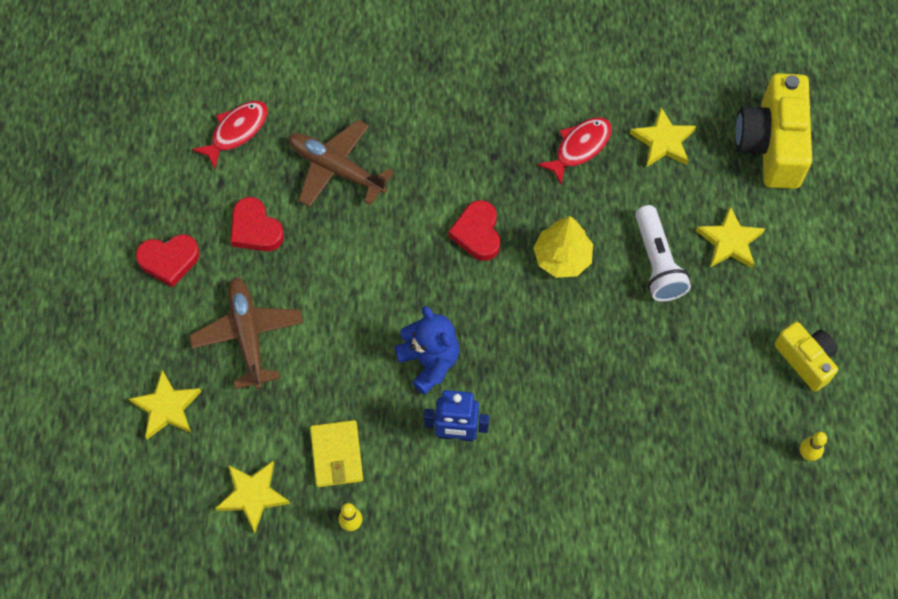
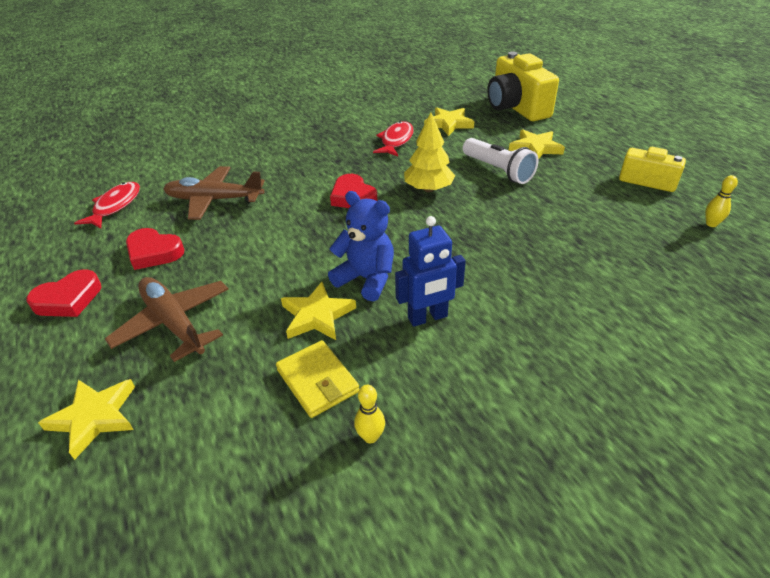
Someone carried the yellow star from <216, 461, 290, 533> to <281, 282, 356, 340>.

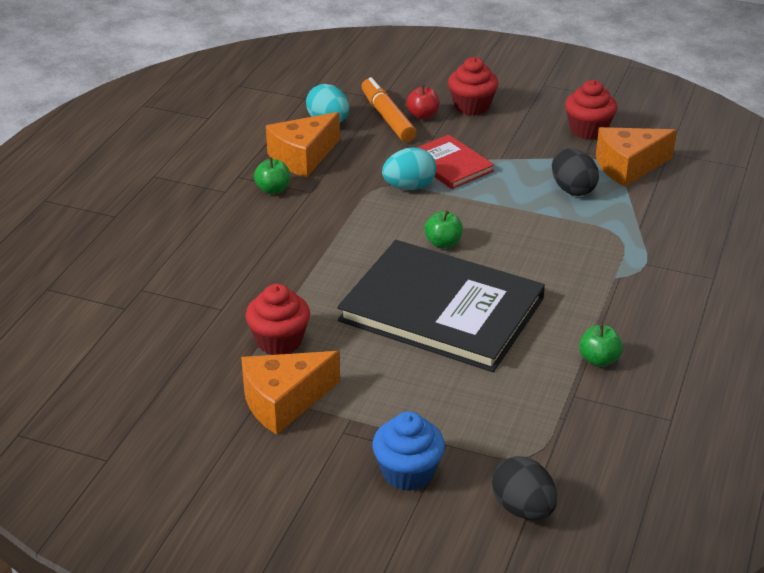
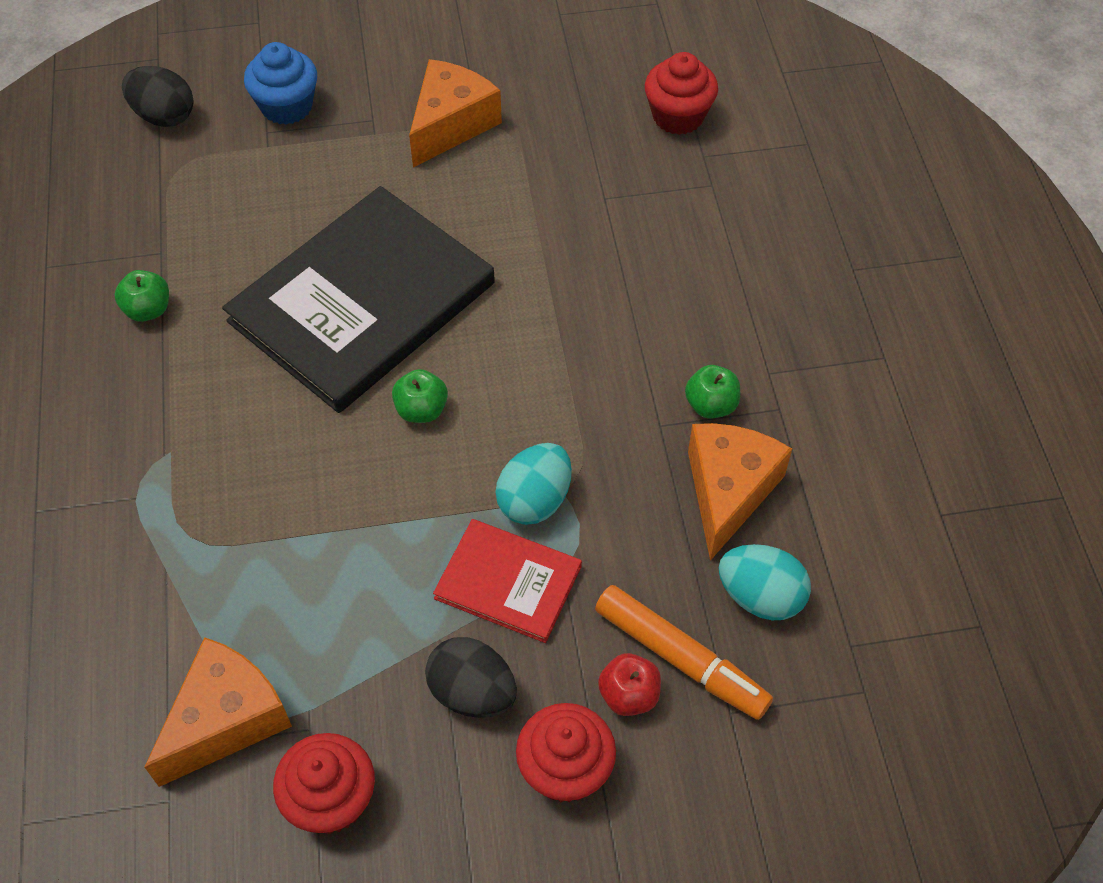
Someone carried the red cupcake from <245, 284, 310, 355> to <645, 52, 718, 135>.
Someone rotated the black book at <337, 240, 545, 372> by 45 degrees counterclockwise.
Someone carried the black egg from <552, 148, 599, 196> to <425, 637, 517, 718>.

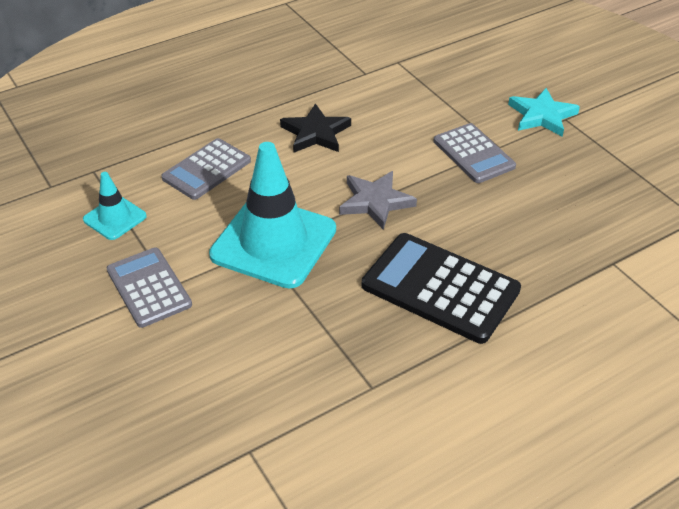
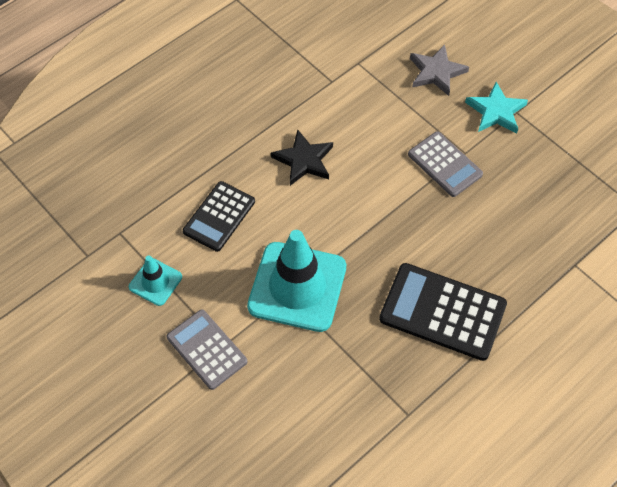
Someone repainted the grey calculator at <161, 138, 251, 200>, which became the black calculator at <183, 181, 255, 252>.
Someone carried the grey star from <339, 171, 417, 230> to <410, 44, 469, 96>.

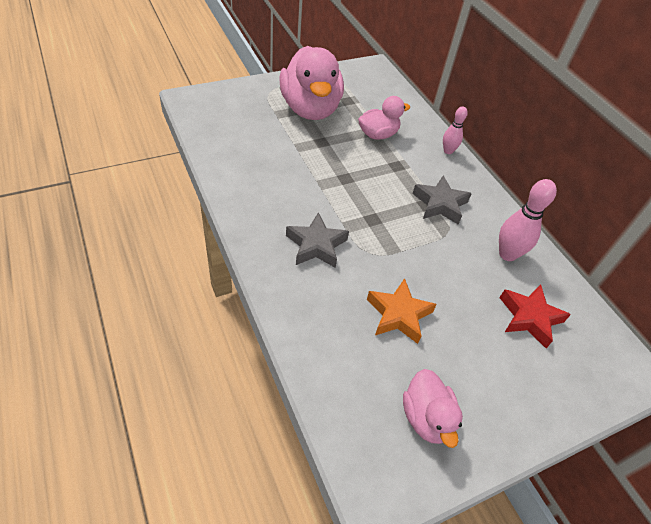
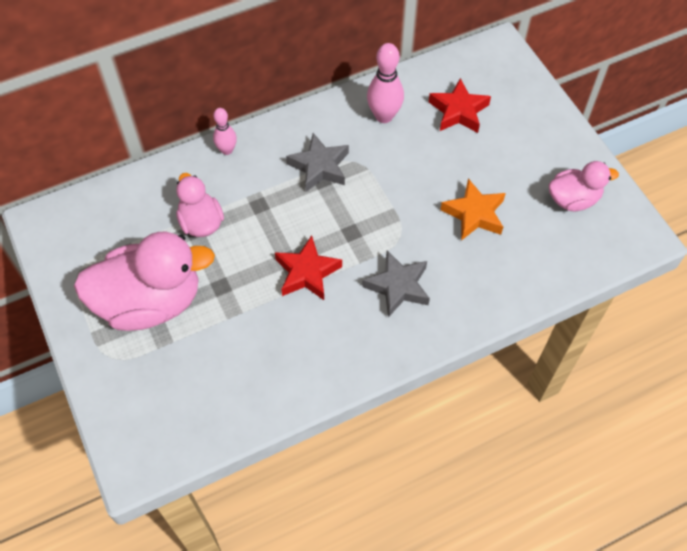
Someone put down the red star at <275, 235, 342, 300>.

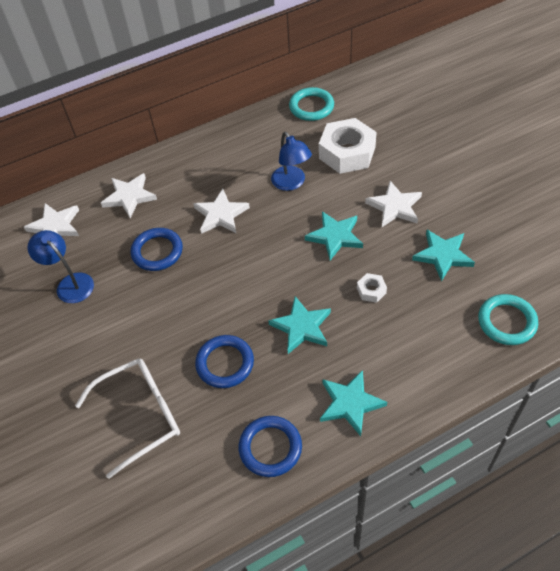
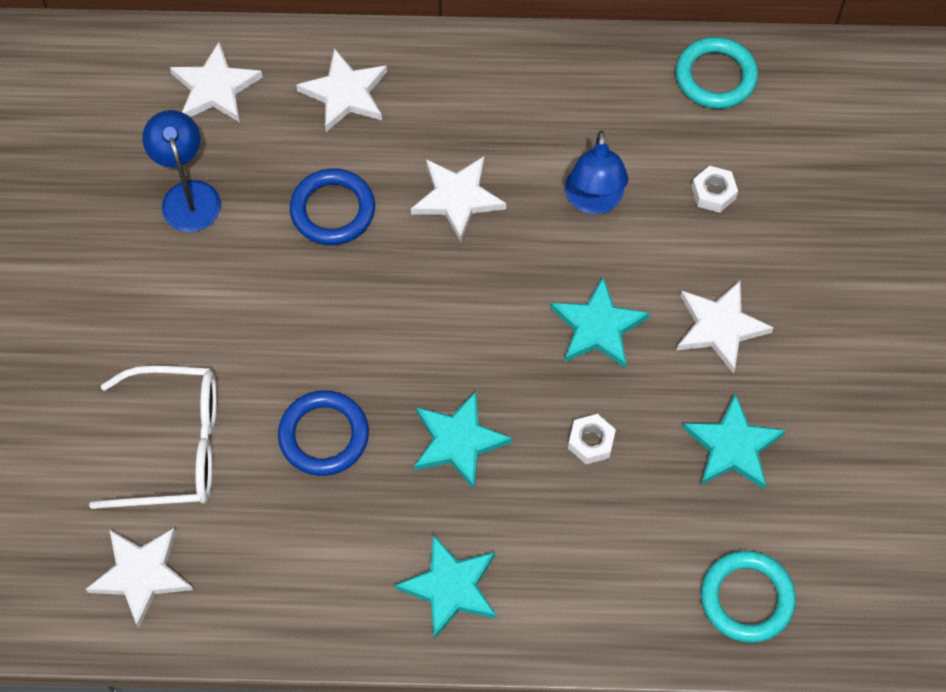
Someone took away the blue ring at <238, 416, 302, 477>.
Someone scaled the white nut at <319, 118, 377, 174> by 0.44.
Someone put down the white star at <86, 528, 193, 628>.

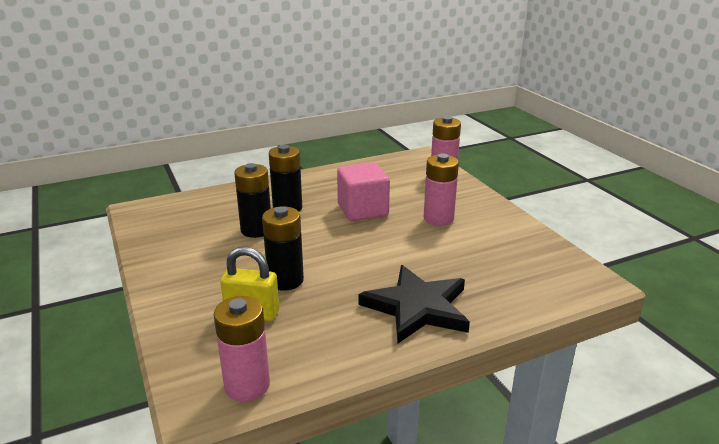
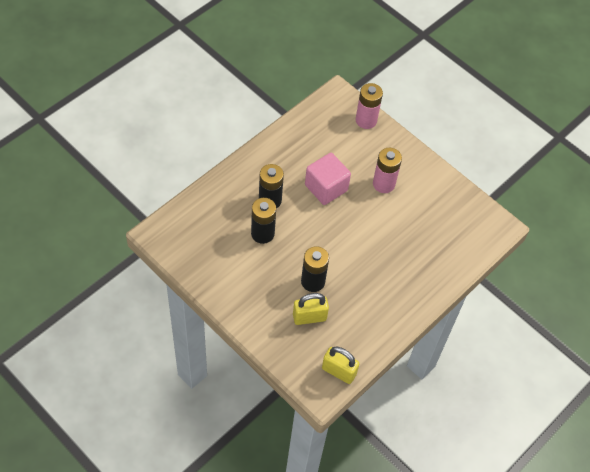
Someone swapped the pink battery at <214, 296, 270, 402> for the yellow padlock at <322, 346, 360, 384>.
Someone took away the black star at <358, 265, 470, 343>.

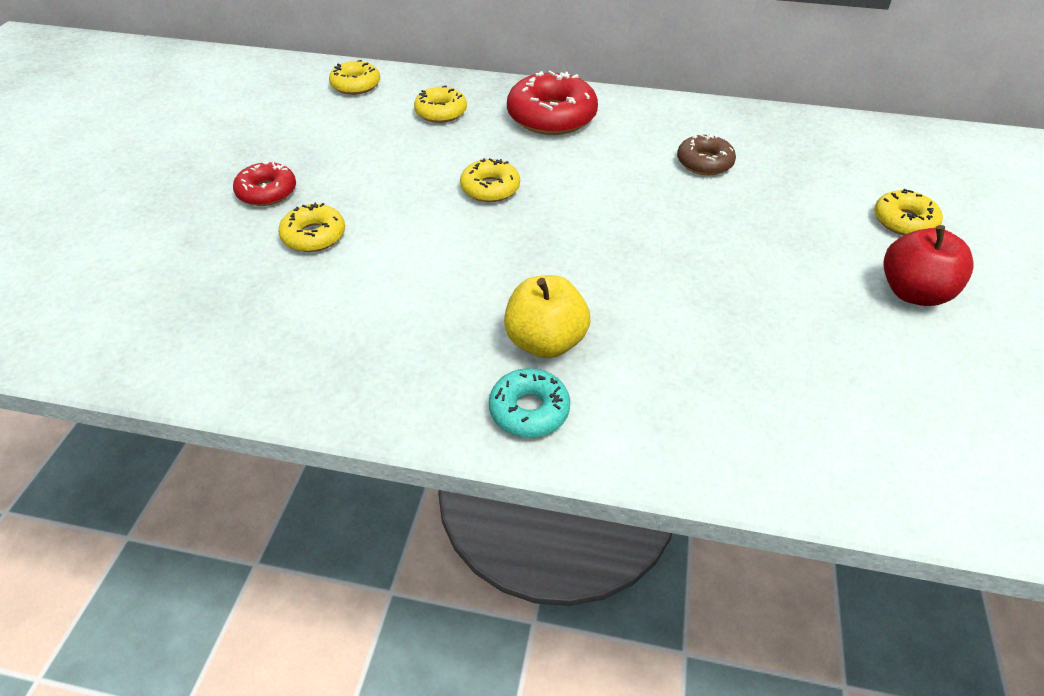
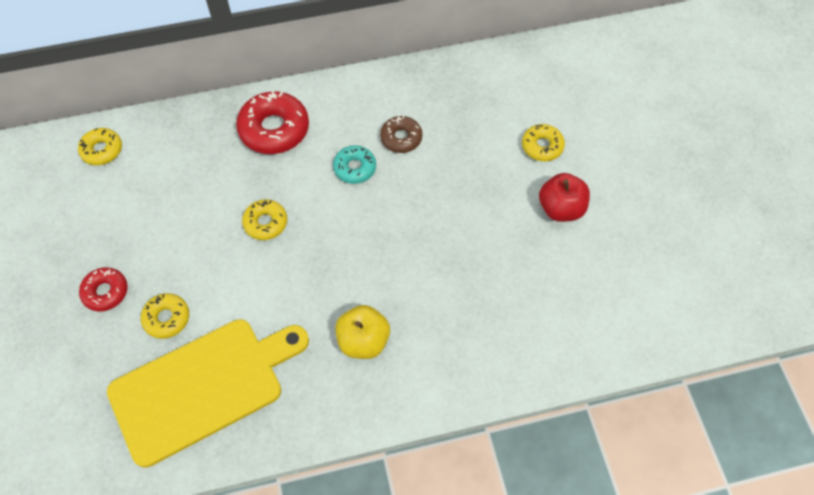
Someone took away the yellow donut at <414, 85, 467, 123>.
Someone carried the turquoise donut from <489, 368, 570, 438> to <333, 145, 376, 184>.
Someone put down the yellow cutting board at <107, 319, 309, 468>.

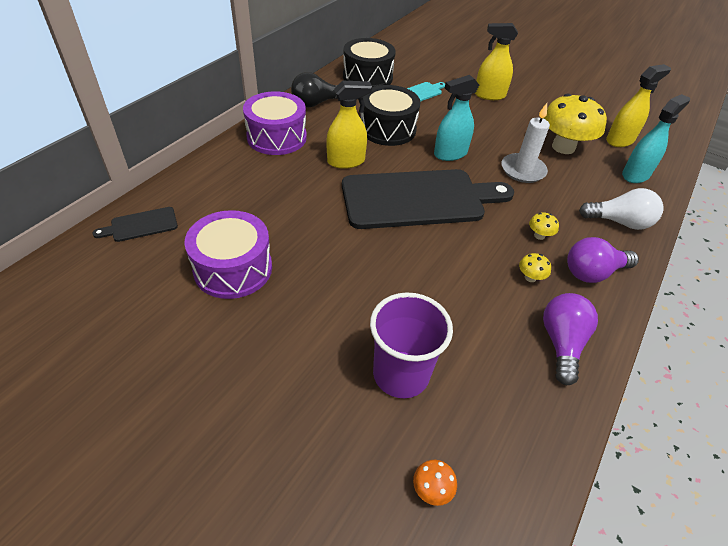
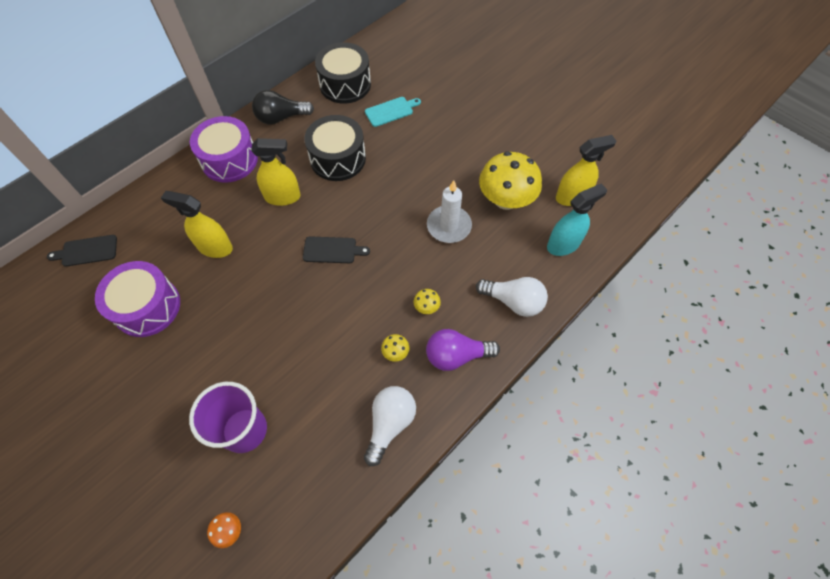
Someone scaled the black cutting board at <342, 169, 514, 229> by 0.41.
Someone took away the turquoise spray bottle at <434, 75, 479, 161>.
Someone carried the yellow spray bottle from <475, 23, 518, 100> to <161, 191, 233, 258>.
Someone repainted the purple light bulb at <543, 293, 598, 385>, which became the white light bulb at <364, 386, 416, 466>.

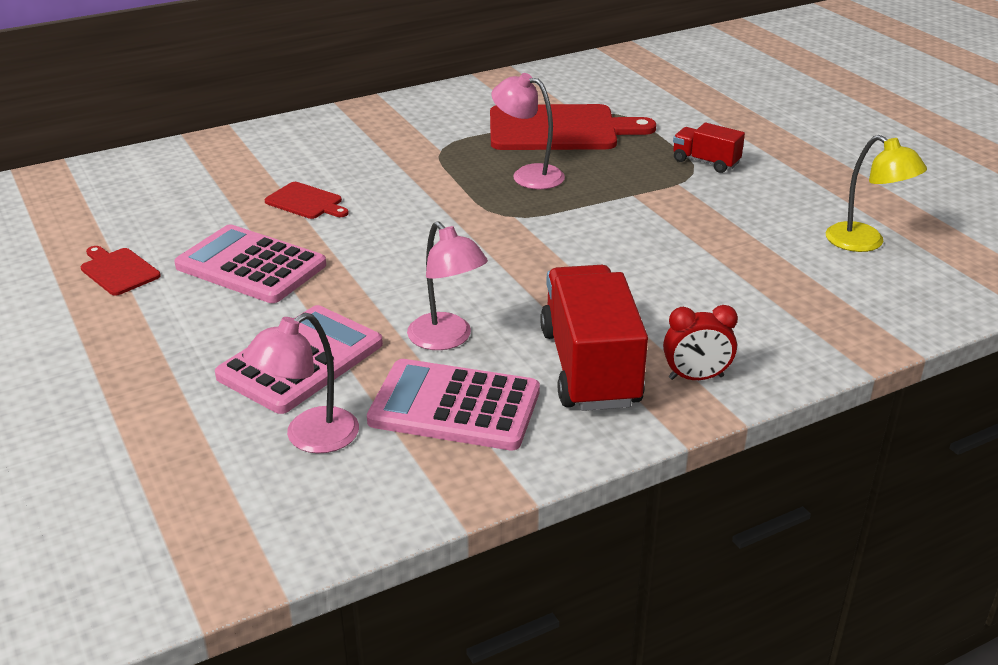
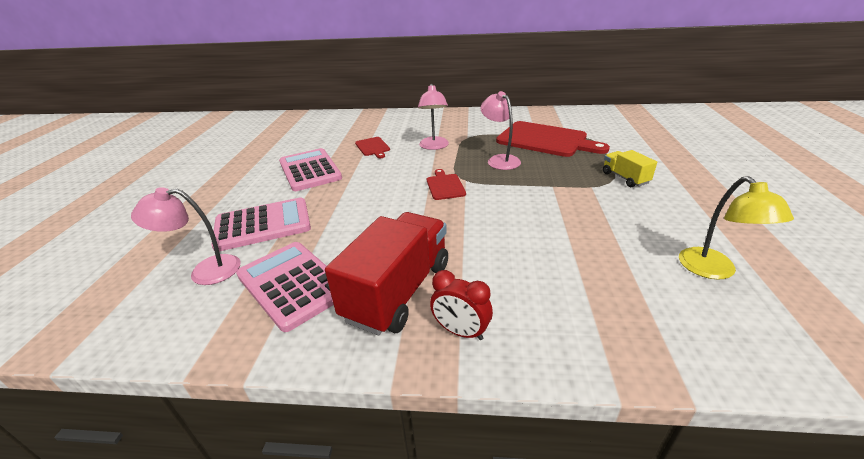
Someone carried the red cutting board from <81, 246, 161, 296> to <427, 169, 466, 200>.
Someone carried the pink lamp from <407, 221, 488, 350> to <418, 84, 449, 150>.
Someone repainted the red truck at <673, 123, 745, 173>, which became the yellow truck at <603, 150, 657, 187>.

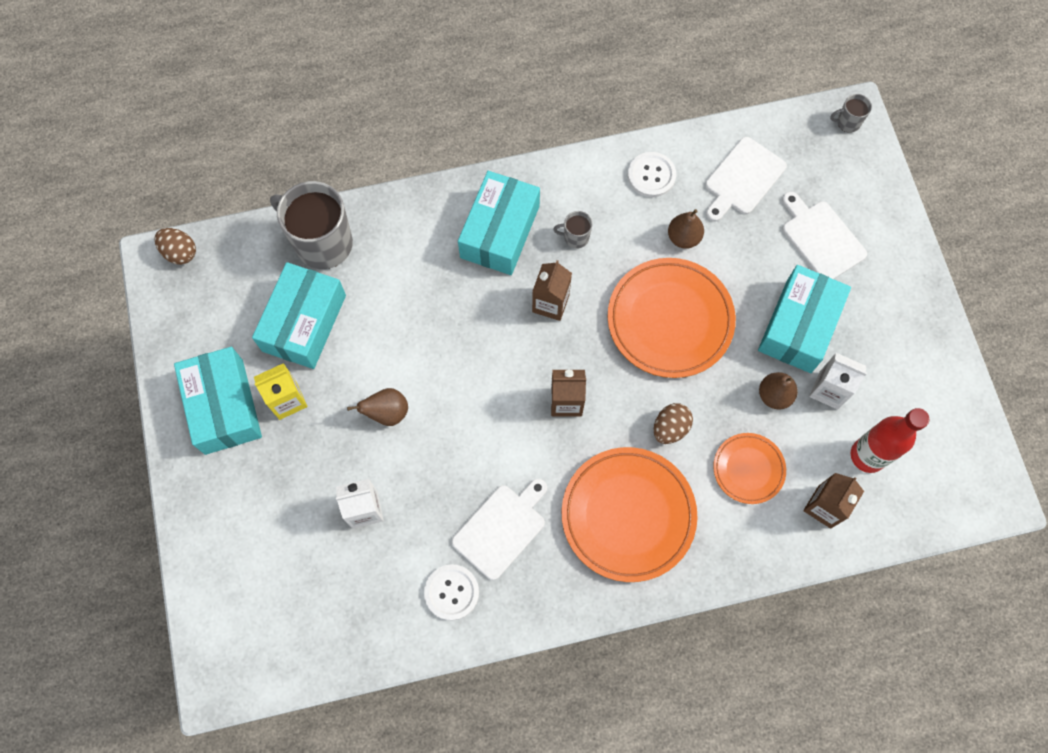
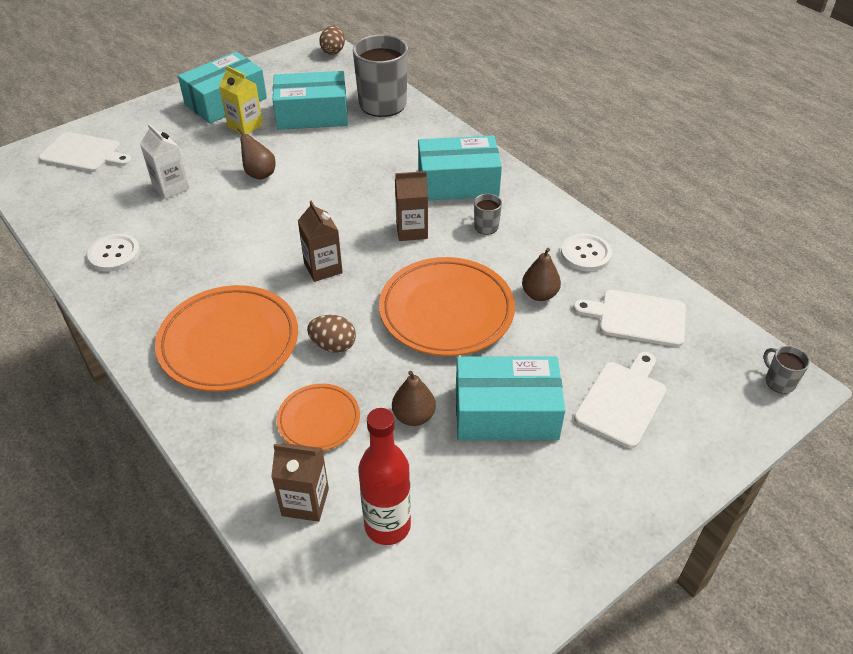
Someone carried the white cutting board from <452, 479, 547, 580> to <39, 132, 132, 172>.
Someone took away the white carton at <809, 353, 867, 409>.

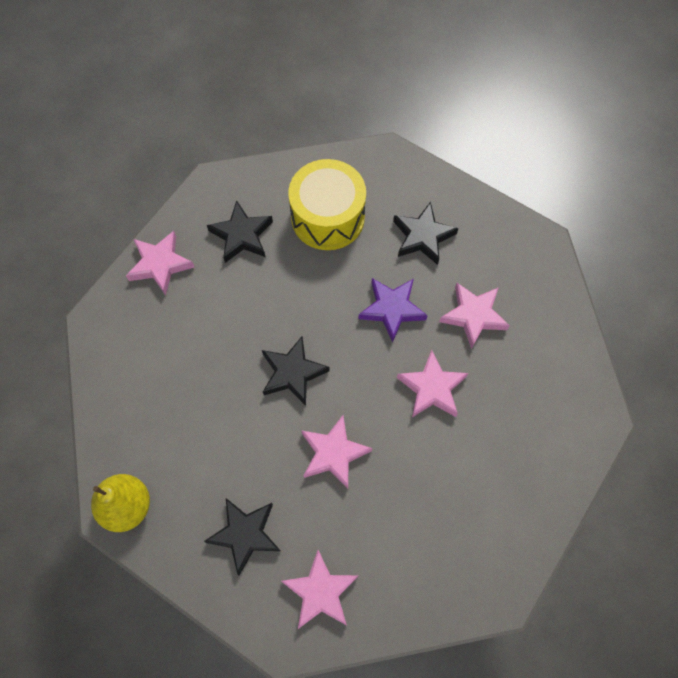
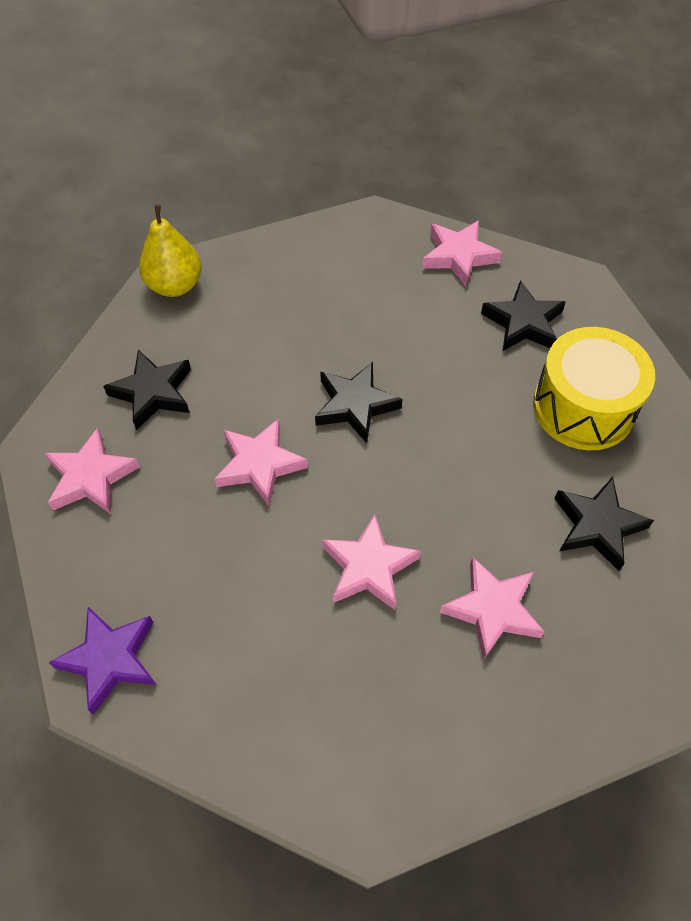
Someone carried the purple star from <358, 278, 428, 343> to <48, 607, 156, 715>.

